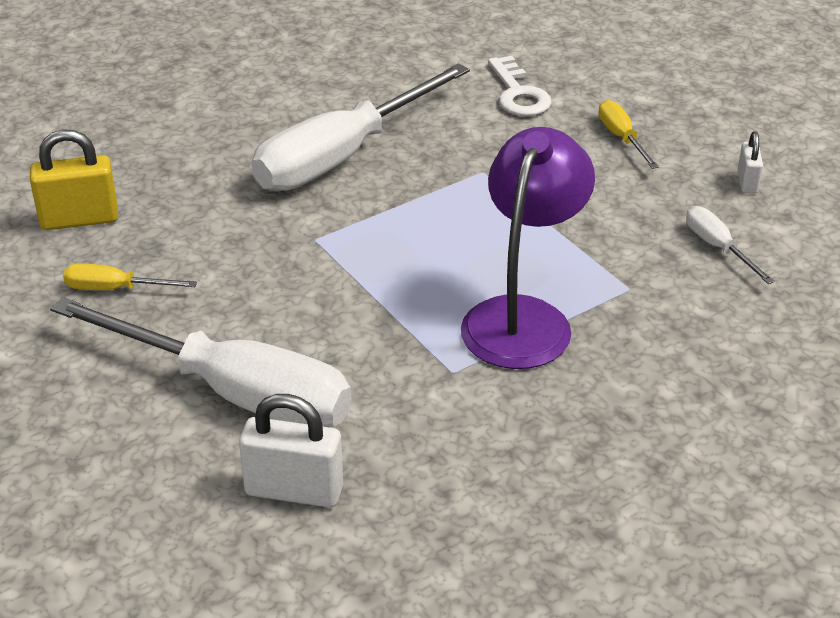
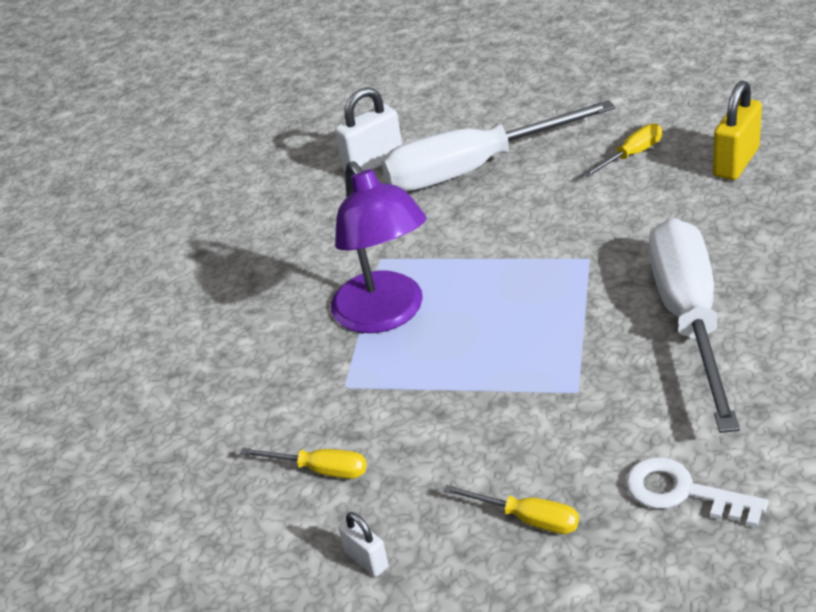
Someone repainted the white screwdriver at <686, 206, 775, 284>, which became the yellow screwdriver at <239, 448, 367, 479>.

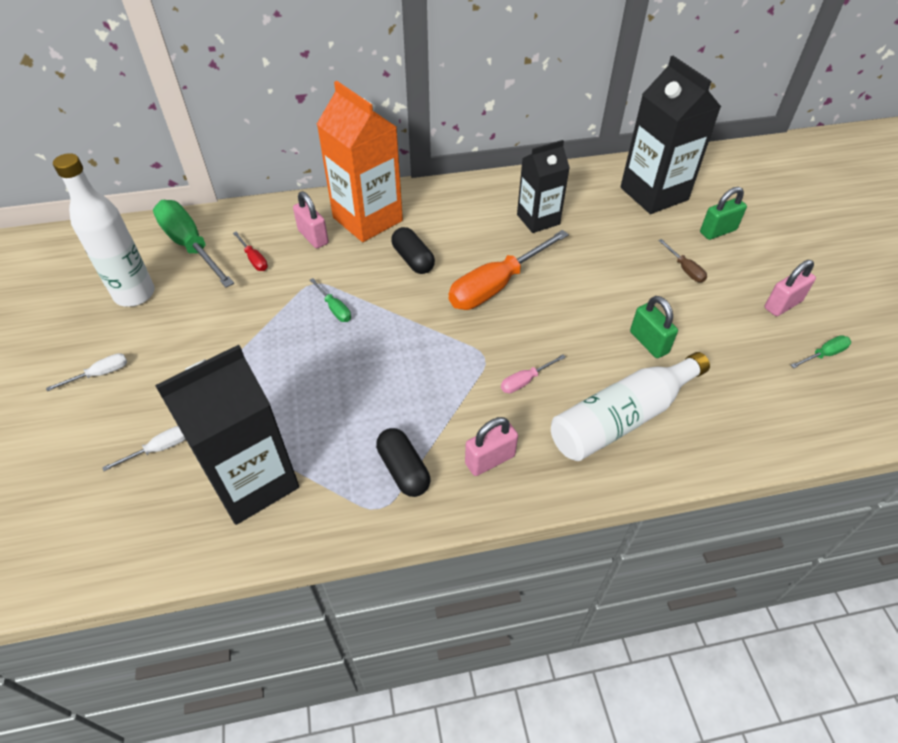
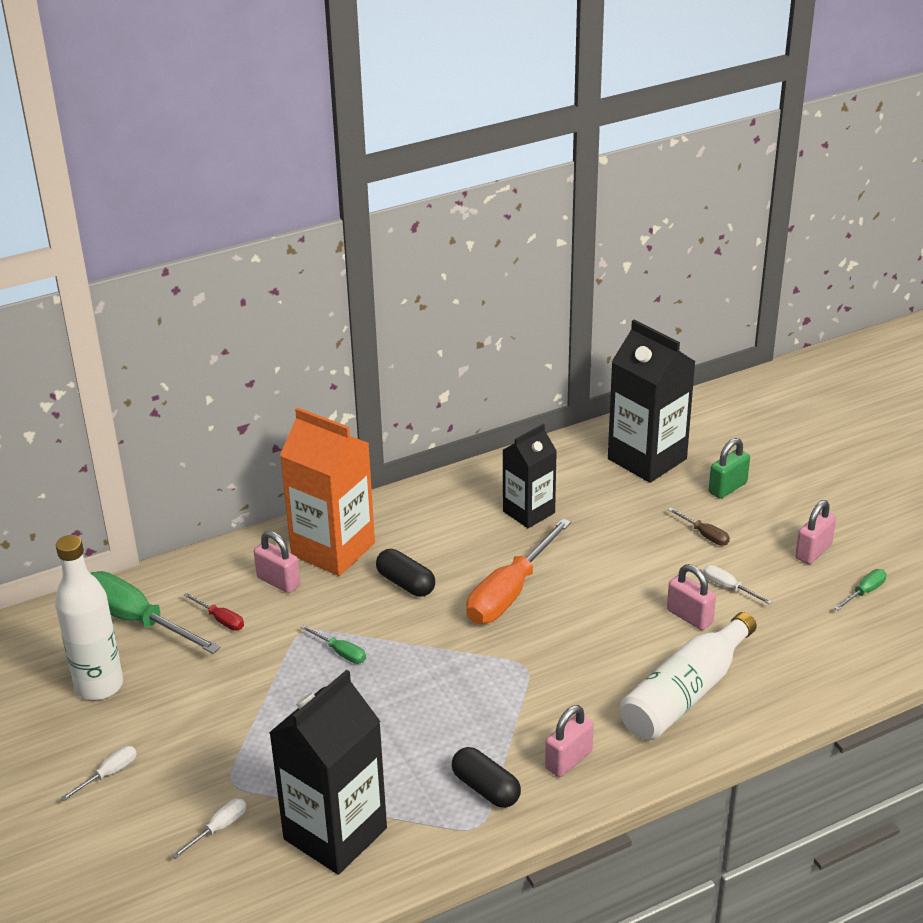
Someone took away the pink screwdriver at <501, 355, 566, 393>.
Someone repainted the green padlock at <630, 296, 678, 358>, which became the pink padlock at <667, 564, 716, 630>.
Someone put down the white screwdriver at <703, 565, 772, 604>.

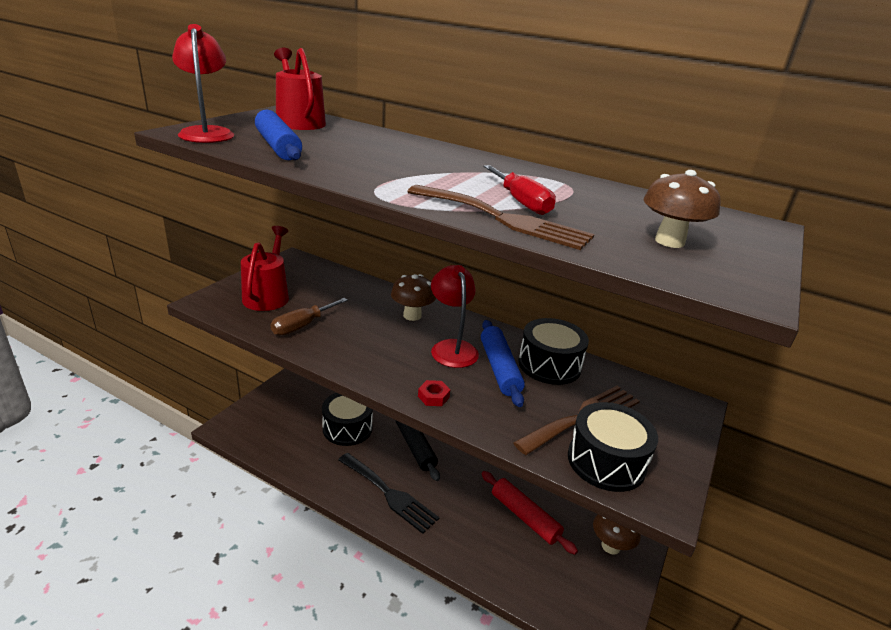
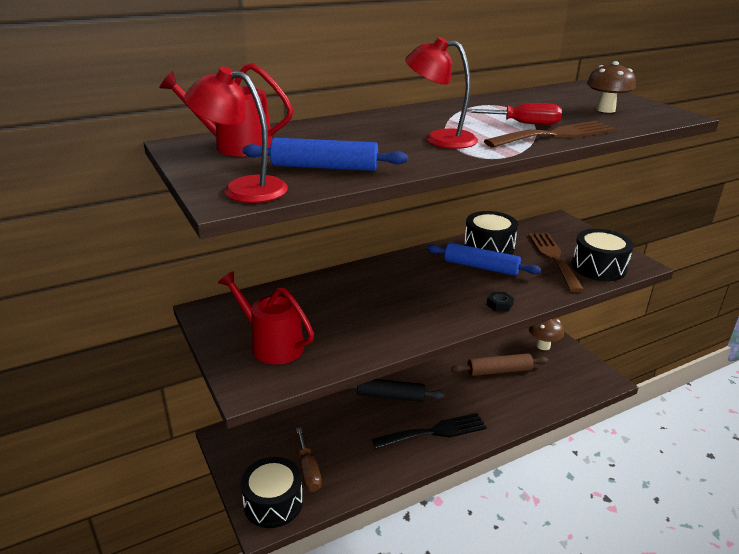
Someone carried the brown screwdriver from <271, 298, 348, 336> to <296, 427, 322, 492>.
Someone carried the black drum from <322, 393, 373, 446> to <240, 457, 303, 528>.
Someone took away the brown mushroom at <391, 274, 436, 321>.
Someone repainted the red nut at <418, 380, 450, 406>, which became the black nut at <487, 292, 514, 312>.
Someone carried the red lamp from <431, 265, 479, 368> to <405, 37, 478, 149>.
Someone repainted the red rolling pin at <481, 471, 578, 555>, which became the brown rolling pin at <451, 353, 548, 376>.

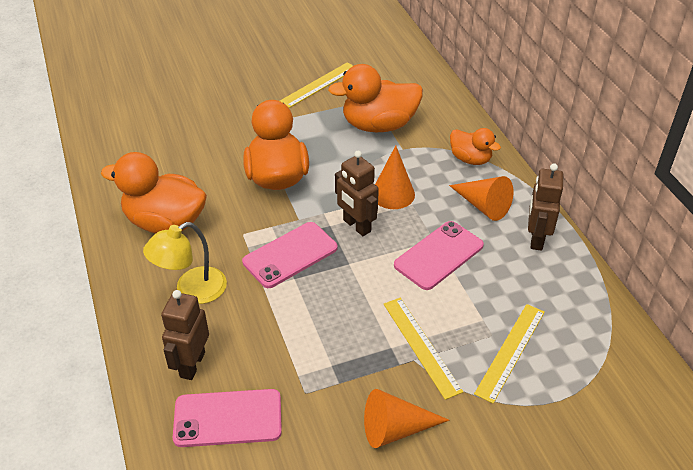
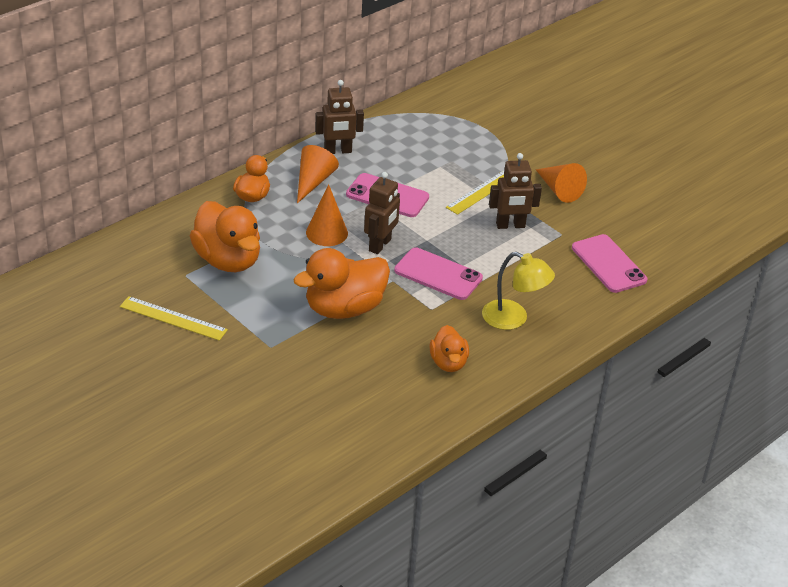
Someone scaled the orange duck at <101, 152, 207, 233> by 0.57.
Someone carried the brown robot from <161, 290, 209, 380> to <489, 153, 542, 229>.
Someone took away the yellow ruler at <474, 304, 545, 403>.

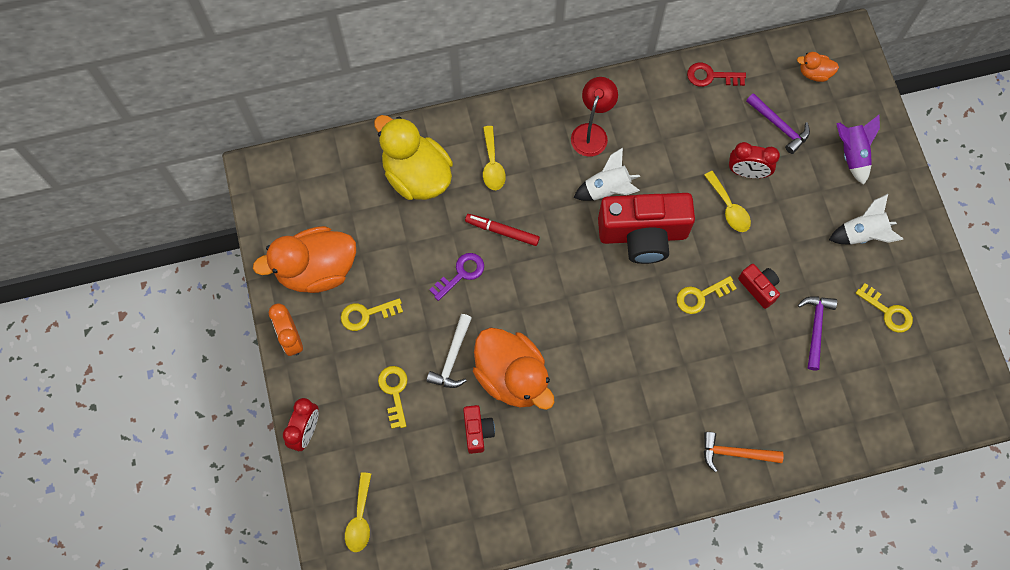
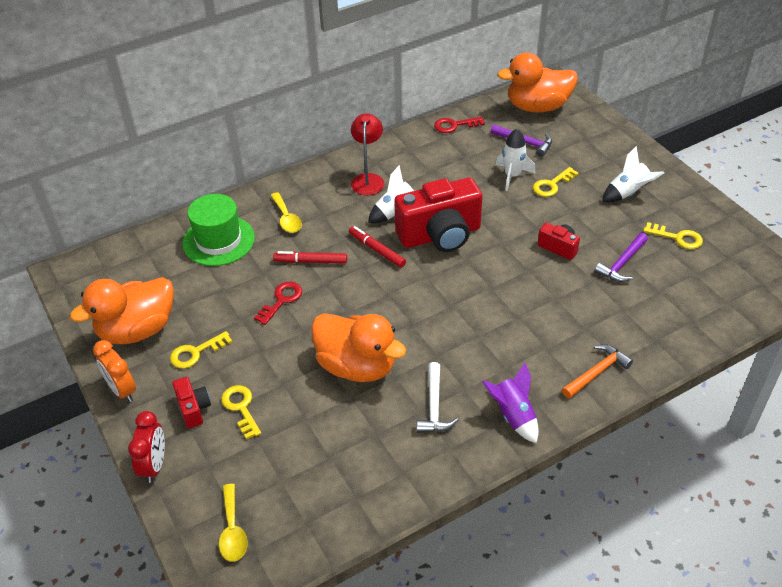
Someone swapped the yellow duck at <374, 115, 453, 200> for the green hat at <182, 194, 255, 266>.
Someone carried the white hammer from <426, 314, 472, 388> to <417, 362, 458, 433>.
Someone repainted the purple key at <429, 253, 484, 301>, which became the red key at <254, 282, 302, 325>.
Someone carried the red camera from <463, 405, 495, 454> to <172, 377, 211, 429>.
Someone carried the yellow key from <677, 276, 737, 314> to <533, 167, 579, 197>.
Someone took away the yellow spoon at <704, 171, 751, 232>.
Someone rotated the orange hammer at <704, 432, 784, 472> by 150 degrees clockwise.
Someone swapped the red clock at <729, 142, 780, 178> for the white rocket at <495, 129, 536, 191>.
Someone scaled the orange duck at <797, 52, 839, 82> by 2.21.
Someone rotated the purple hammer at <798, 296, 837, 370> by 135 degrees counterclockwise.
Someone carried the purple rocket from <836, 115, 880, 185> to <482, 363, 539, 443>.
Someone put down the red marker at <349, 226, 406, 268>.

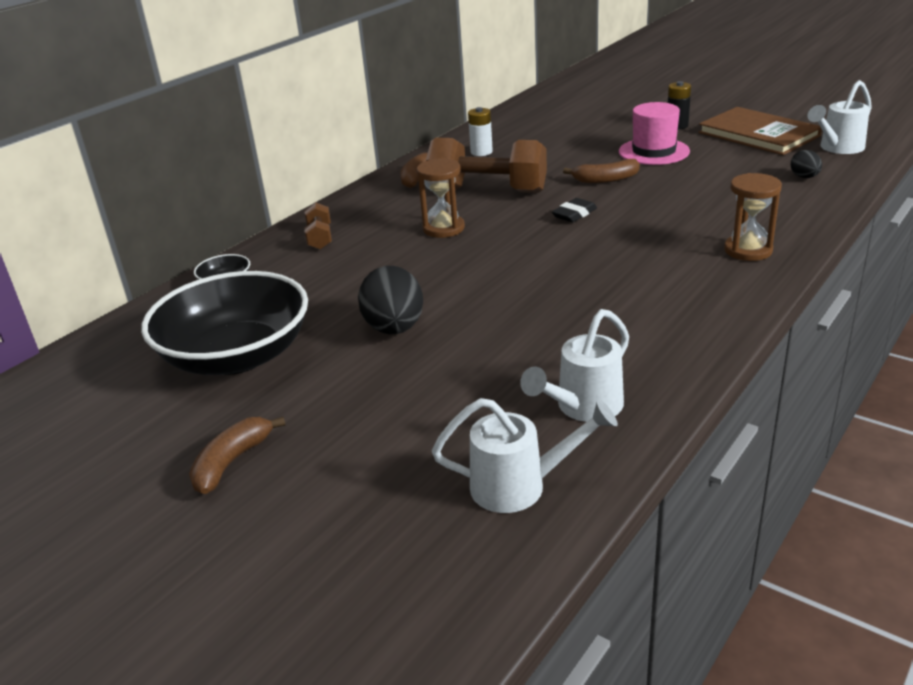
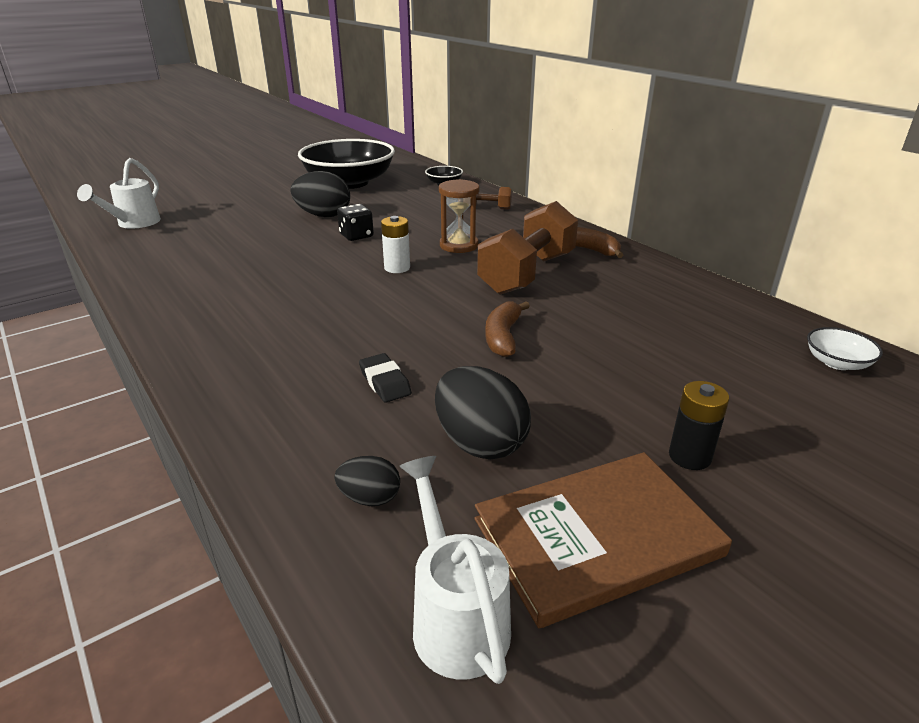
Someone took away the brown banana at <189, 416, 286, 494>.
Someone carried the white battery from <468, 107, 493, 156> to <381, 216, 410, 273>.
Someone took away the white watering can at <520, 309, 629, 422>.
Someone carried the black eraser from <552, 198, 597, 222> to <359, 353, 412, 403>.
Someone took away the pink hat at <619, 102, 690, 165>.
Someone took away the brown hourglass at <724, 173, 782, 261>.
Someone put down the black dice at <337, 204, 374, 241>.
Someone put down the black egg at <435, 366, 531, 460>.
Someone put down the white bowl at <807, 327, 883, 370>.

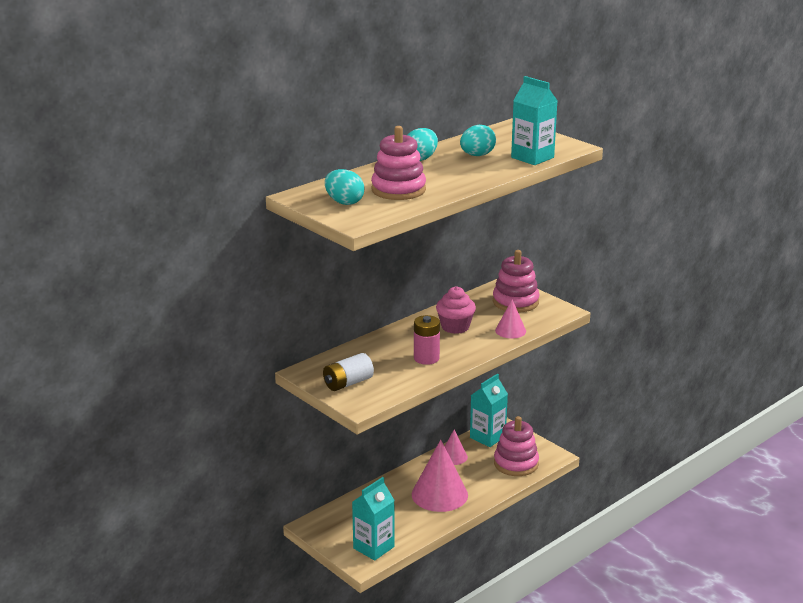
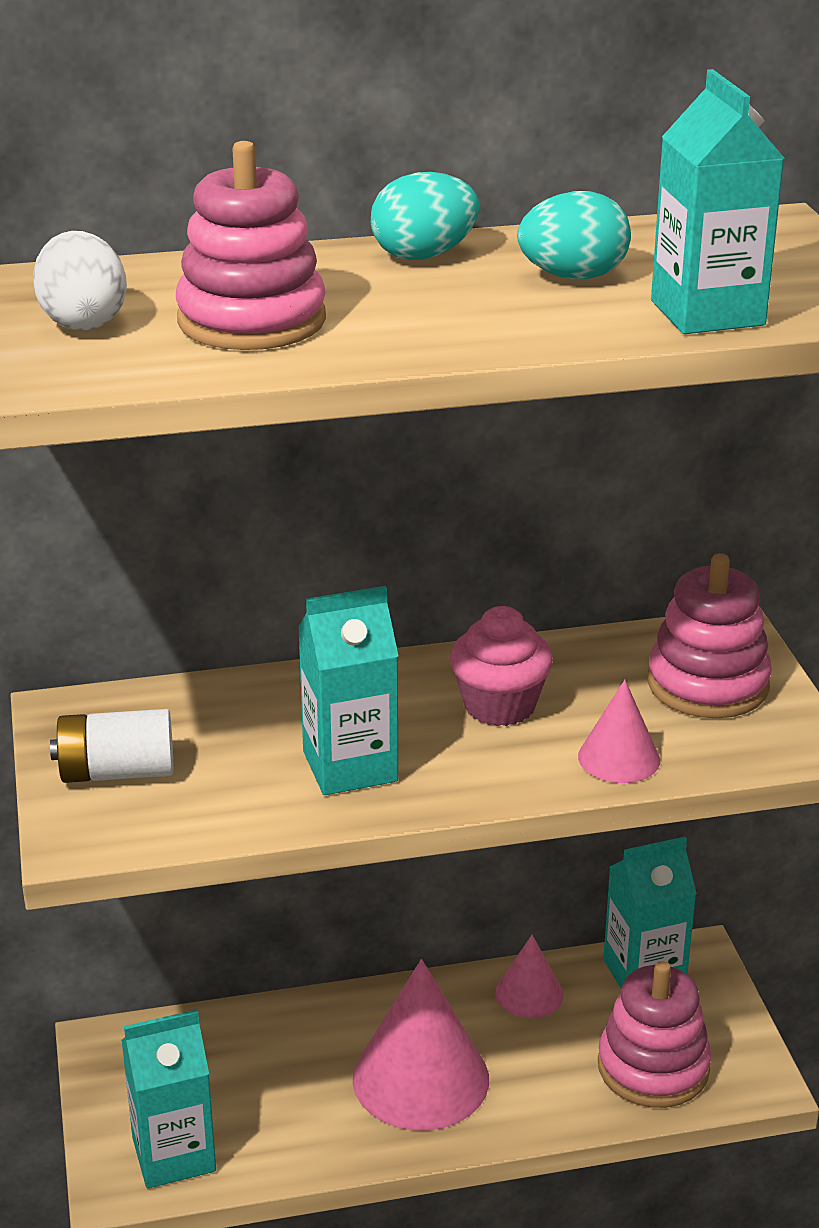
Someone repainted the turquoise egg at <325, 169, 364, 205>, which became the white egg at <33, 231, 127, 330>.
Someone swapped the pink battery at <414, 315, 440, 365> for the turquoise carton at <298, 586, 398, 795>.

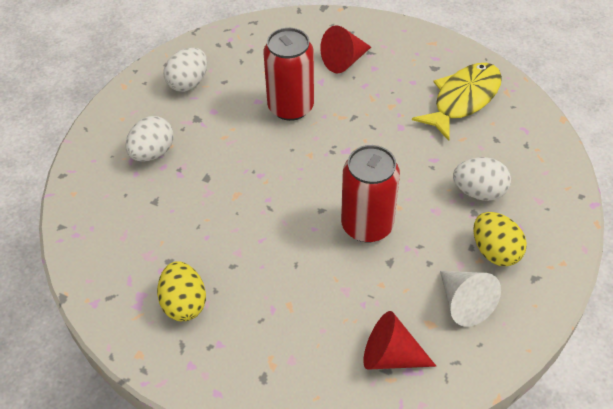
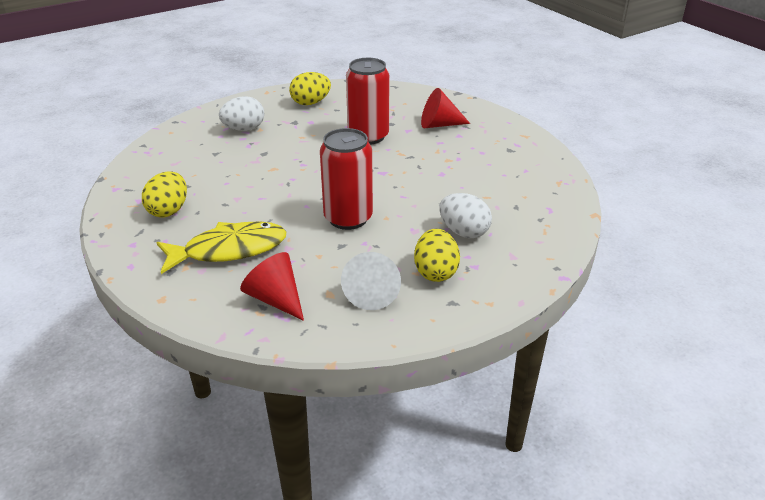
Someone repainted the white egg at <163, 48, 207, 92>, which became the yellow egg at <289, 72, 331, 105>.
Someone carried the yellow fish from <412, 63, 502, 141> to <156, 222, 287, 274>.

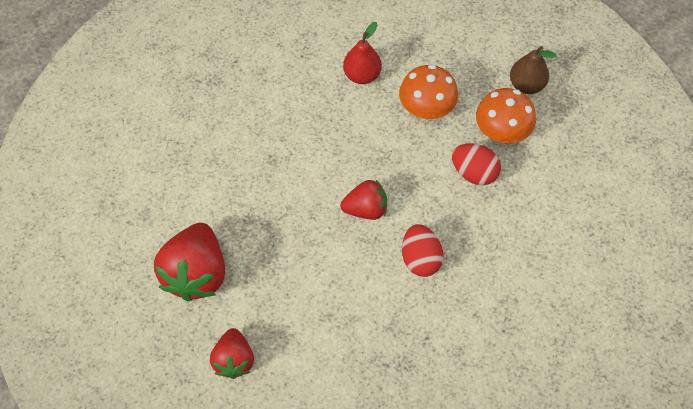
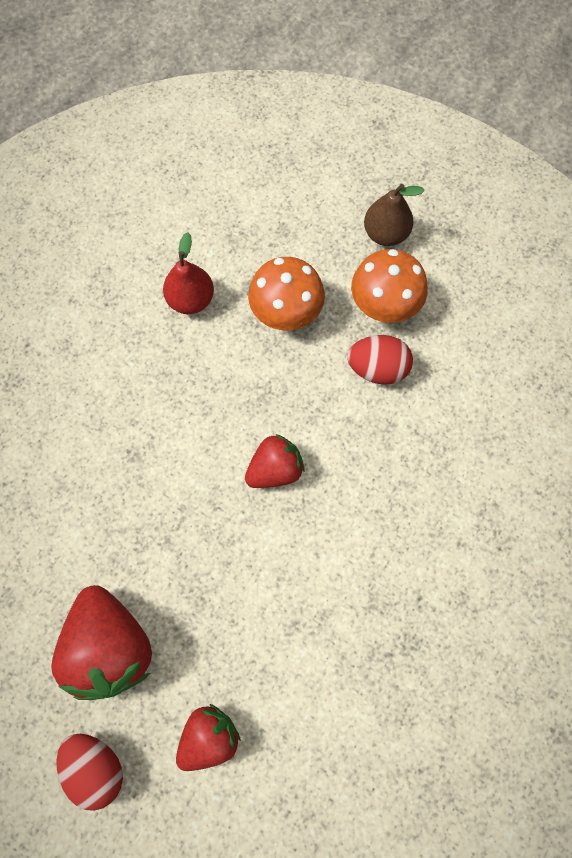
Someone rotated the red strawberry at <210, 328, 254, 379> by 105 degrees counterclockwise.
Someone carried the red egg from <402, 224, 444, 277> to <56, 734, 123, 811>.

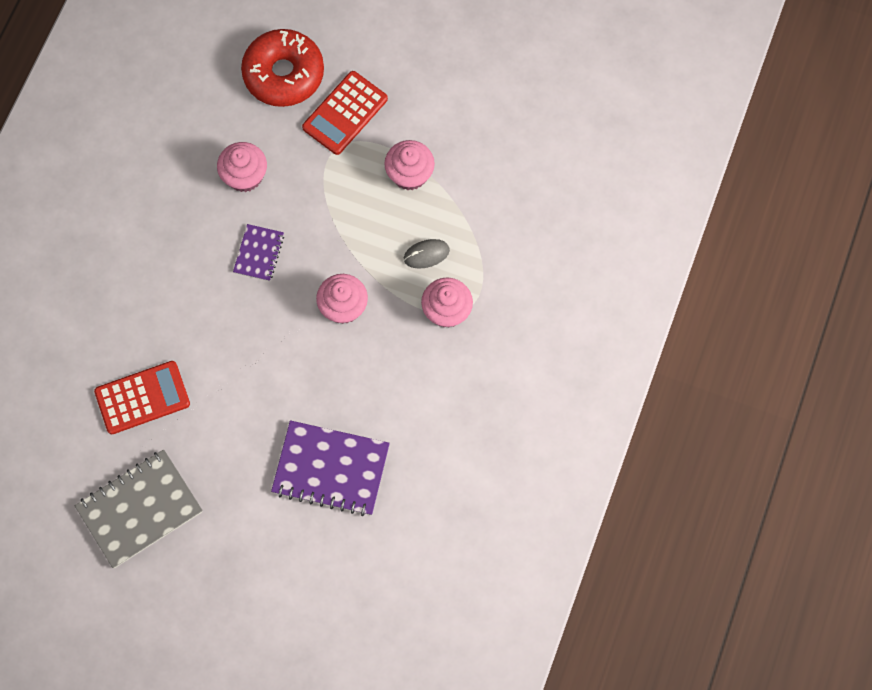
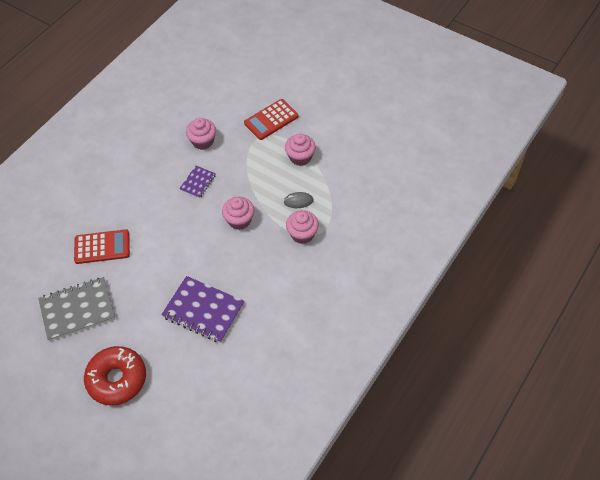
Someone carried the red donut from <241, 29, 324, 107> to <84, 346, 146, 406>.

